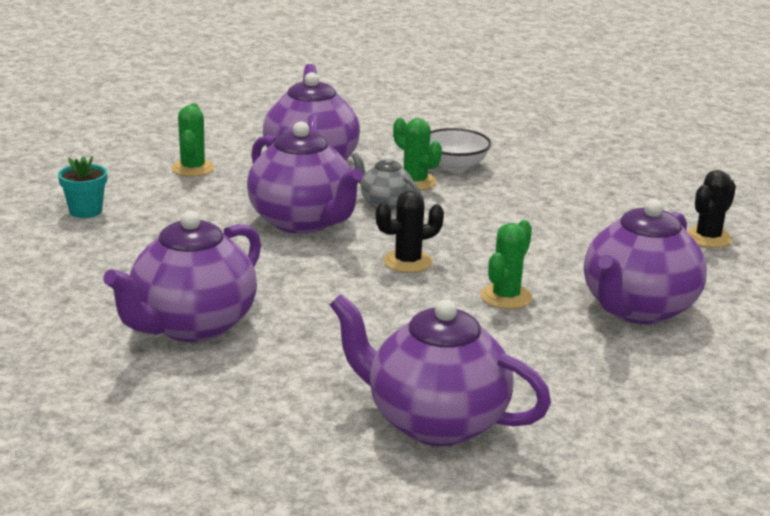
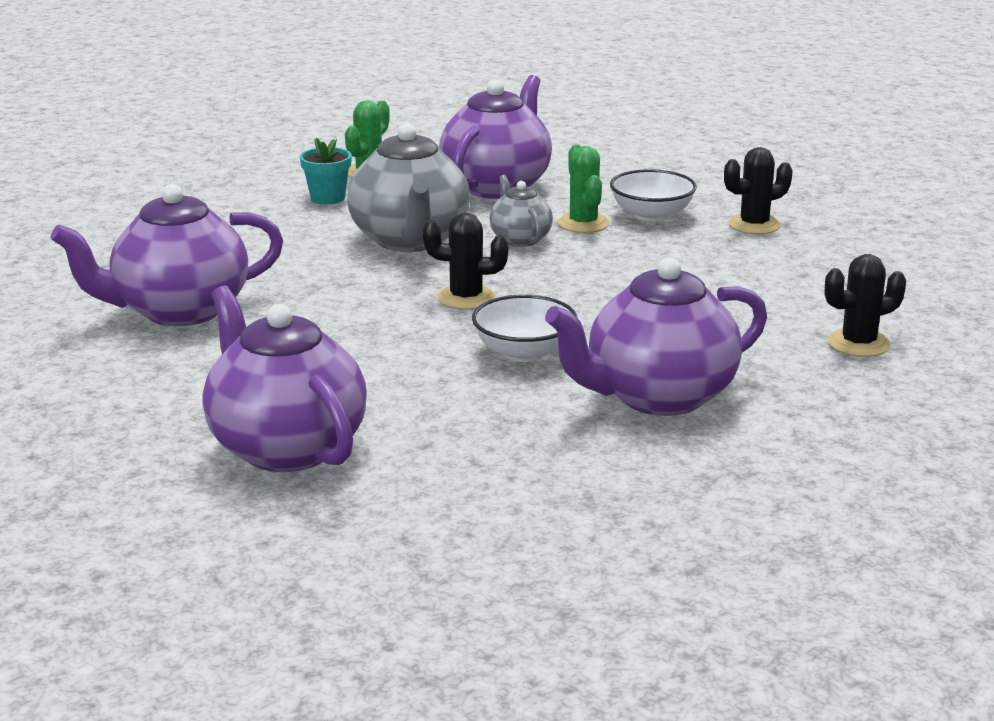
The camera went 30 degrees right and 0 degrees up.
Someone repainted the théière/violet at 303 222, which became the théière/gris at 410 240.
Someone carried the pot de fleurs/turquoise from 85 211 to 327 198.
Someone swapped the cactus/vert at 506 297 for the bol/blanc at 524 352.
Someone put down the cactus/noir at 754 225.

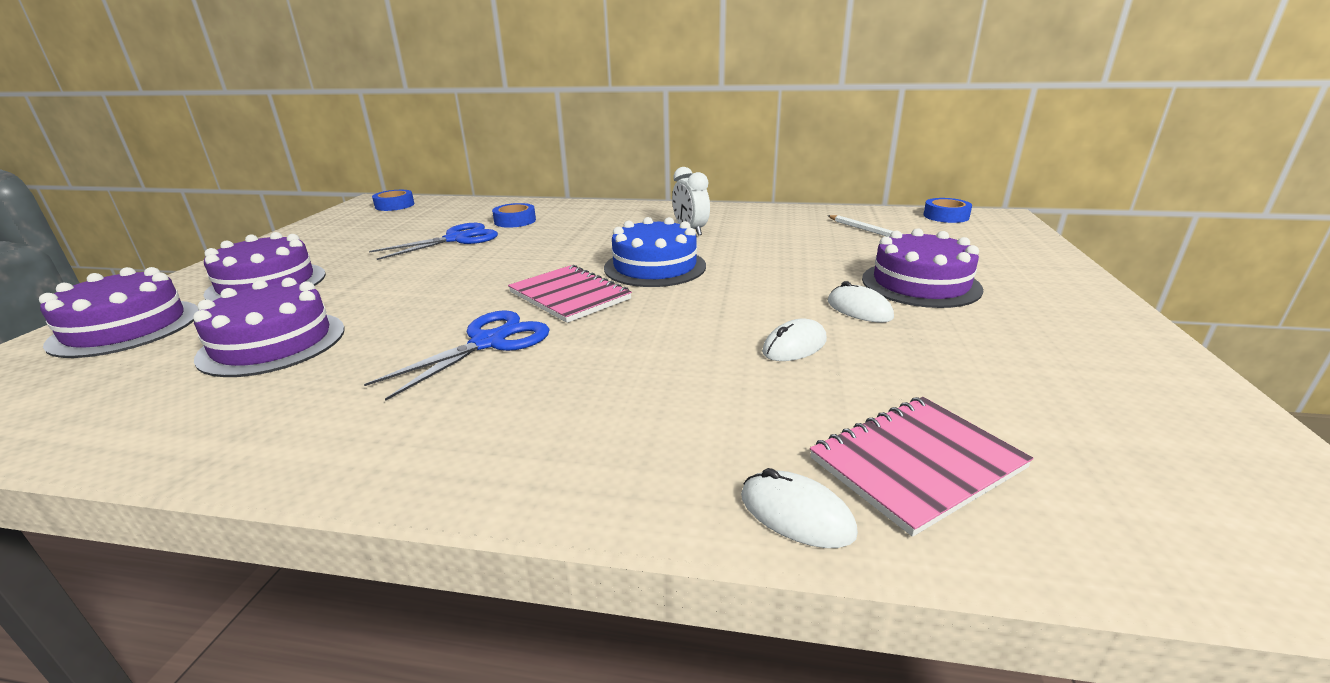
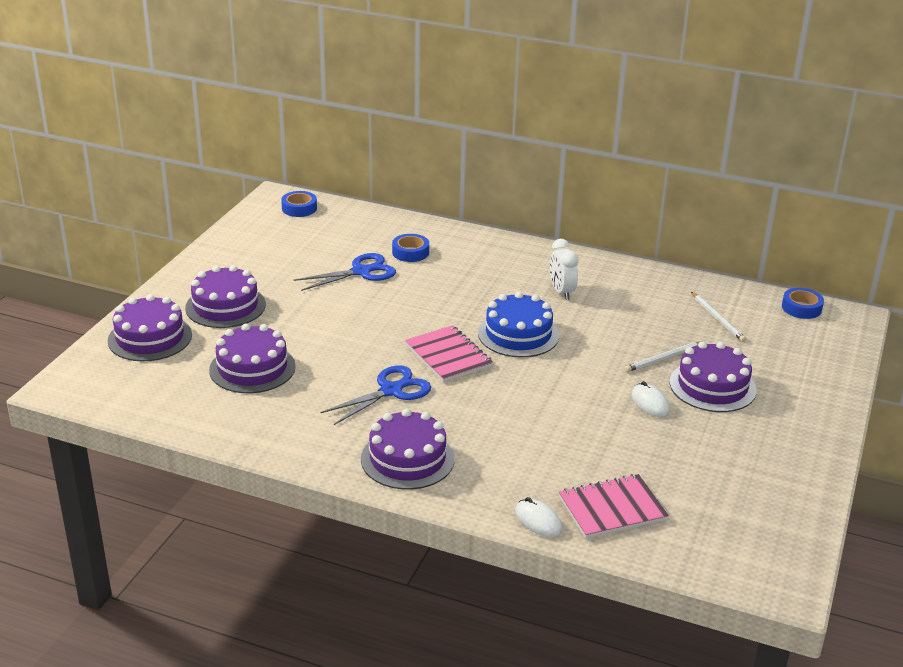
The camera went 10 degrees right and 5 degrees up.
Someone took away the souris/blanc at 794 346.
Someone put down the crayon/blanc at 663 358.
Someone put down the gâteau/violet at 407 459.

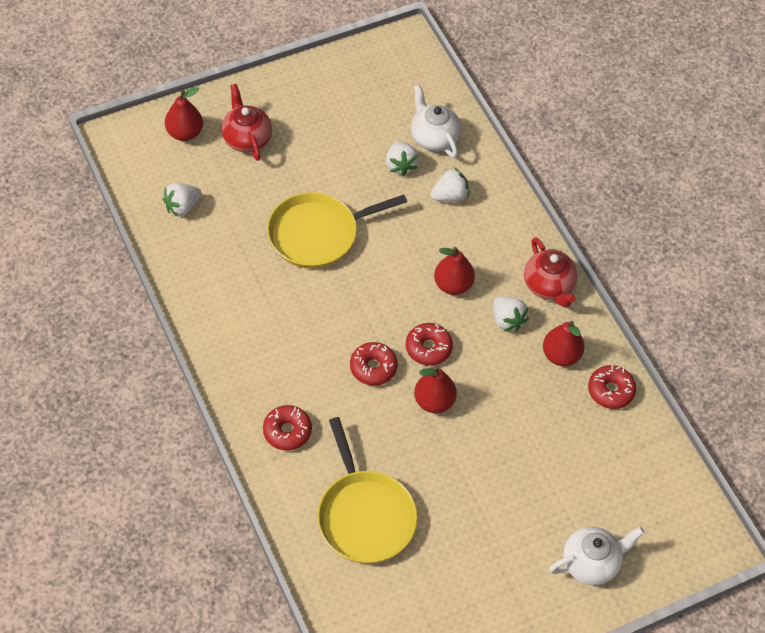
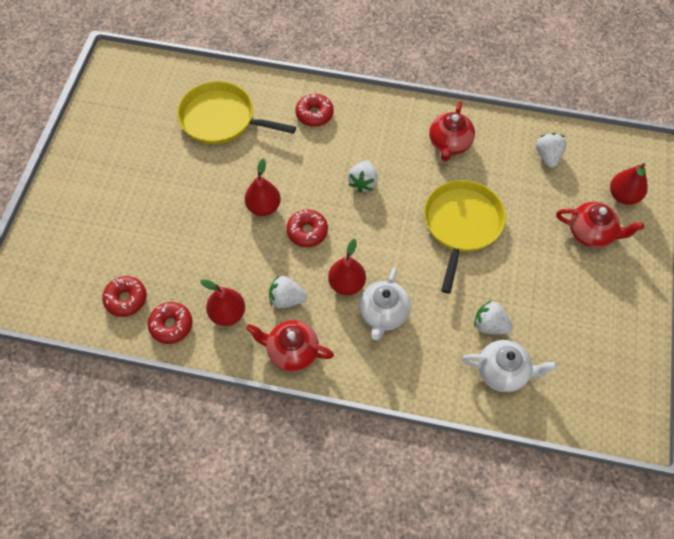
The camera went 130 degrees right and 5 degrees up.
Someone carried the fraise/blanc from 450 196 to 363 182.
Someone carried the beignet/rouge from 373 368 to 126 299.
Someone carried the théière/blanc from 591 563 to 383 314.
Someone put down the théière/rouge at 449 144.

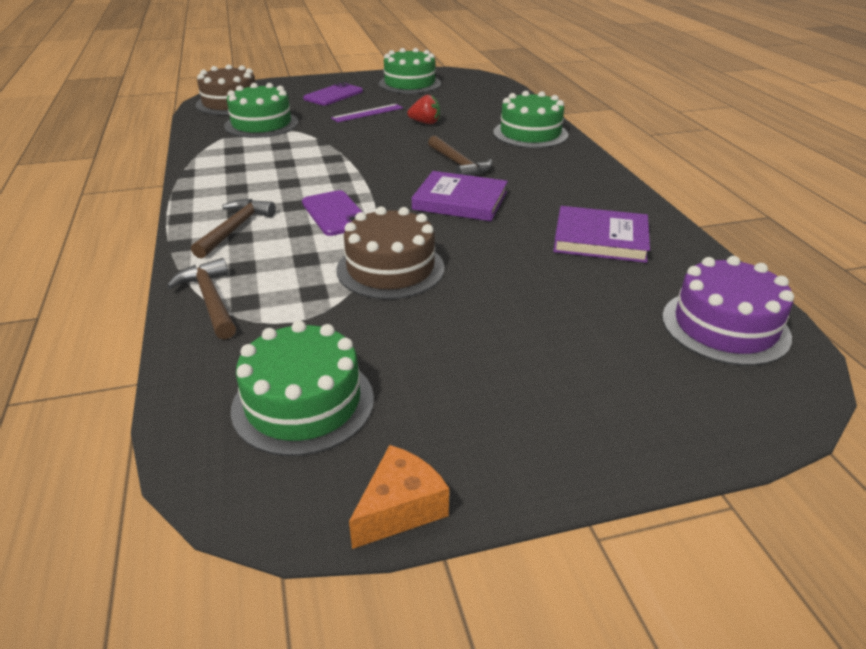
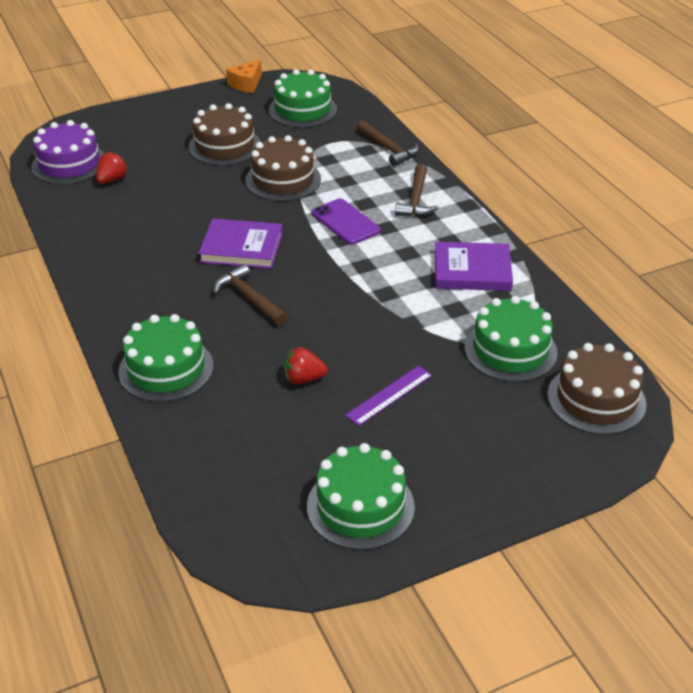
The camera went 170 degrees right and 5 degrees up.
Someone took away the téléphone/violet at 333 95.
Someone carried the livre/violet from 600 239 to 472 270.
Someone put down the gâteau/marron at 224 146.
Someone put down the fraise/rouge at 112 180.

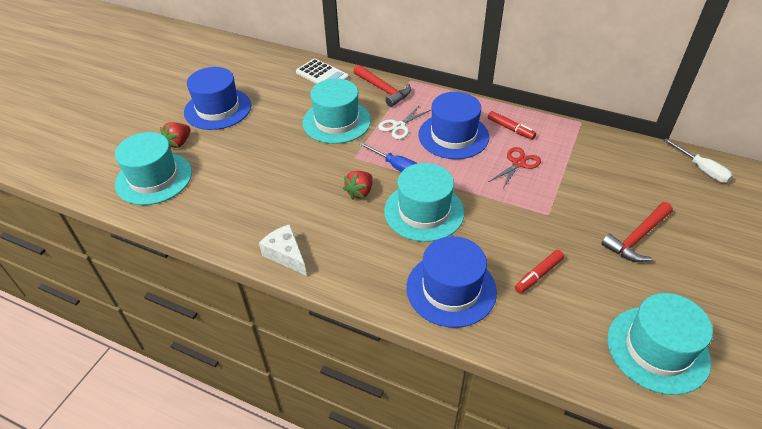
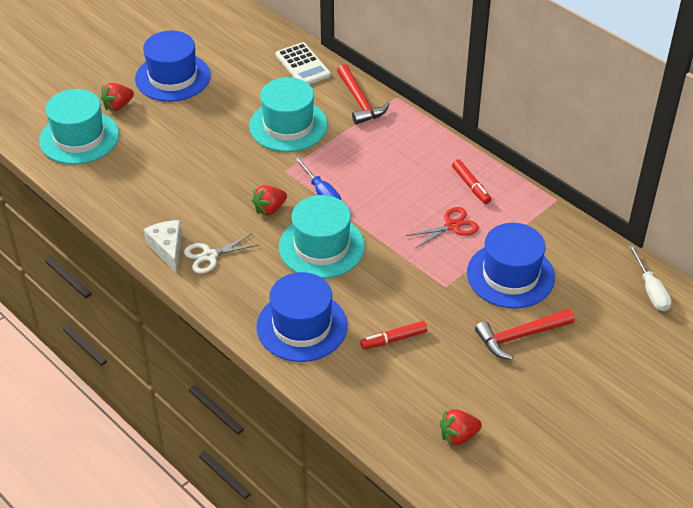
The camera went 20 degrees right and 0 degrees up.
Someone carried the chapeau/bleu from 453 136 to 510 275.
Someone carried the ciseaux/blanc from 399 126 to 209 256.
Someone swapped the chapeau/turquoise at 657 349 for the fraise/rouge at 458 436.

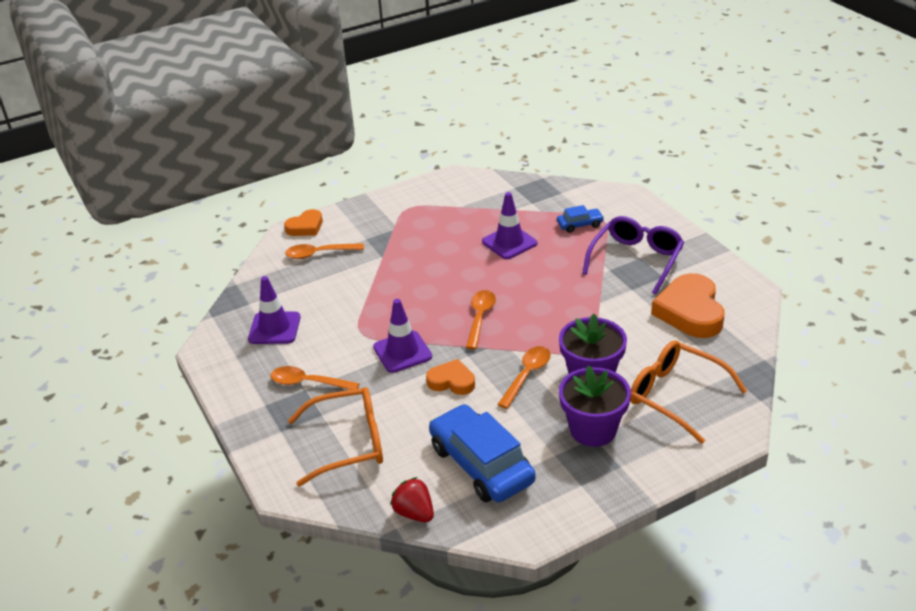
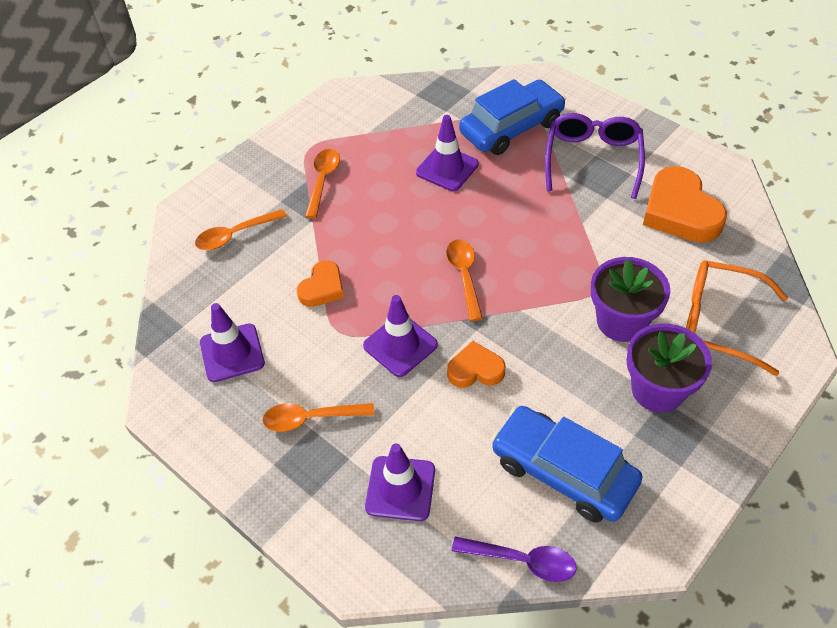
The camera went 20 degrees left and 15 degrees up.
Someone scaled the voiture/bleu at 580 225 by 2.11.
Someone carried the cœur/orange from 305 227 to 322 288.
Someone carried the cuillère/orange from 527 375 to 323 180.
Someone swapped the lunettes/orange at 349 443 for the cône de chantier/violet at 400 488.
Someone swapped the fraise/rouge at 414 513 for the cuillère/violet at 522 561.

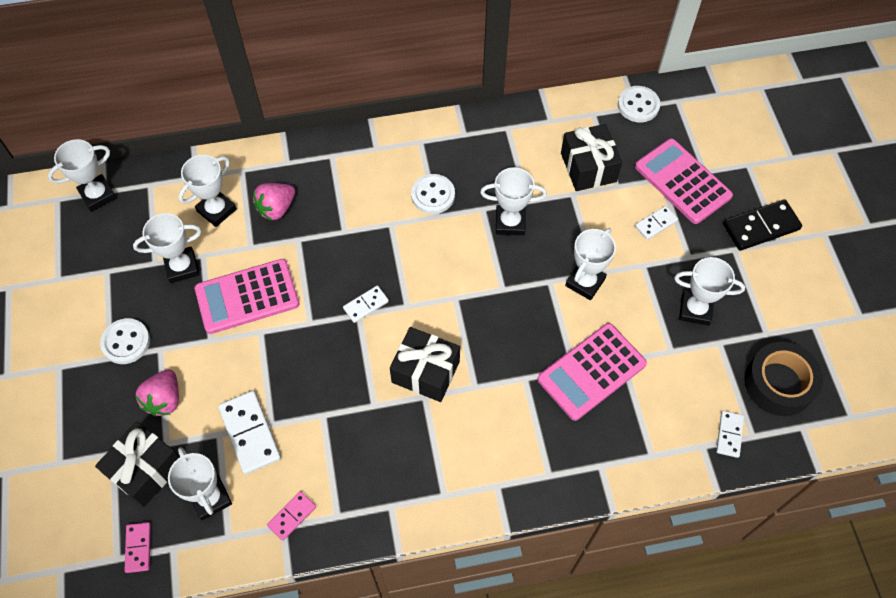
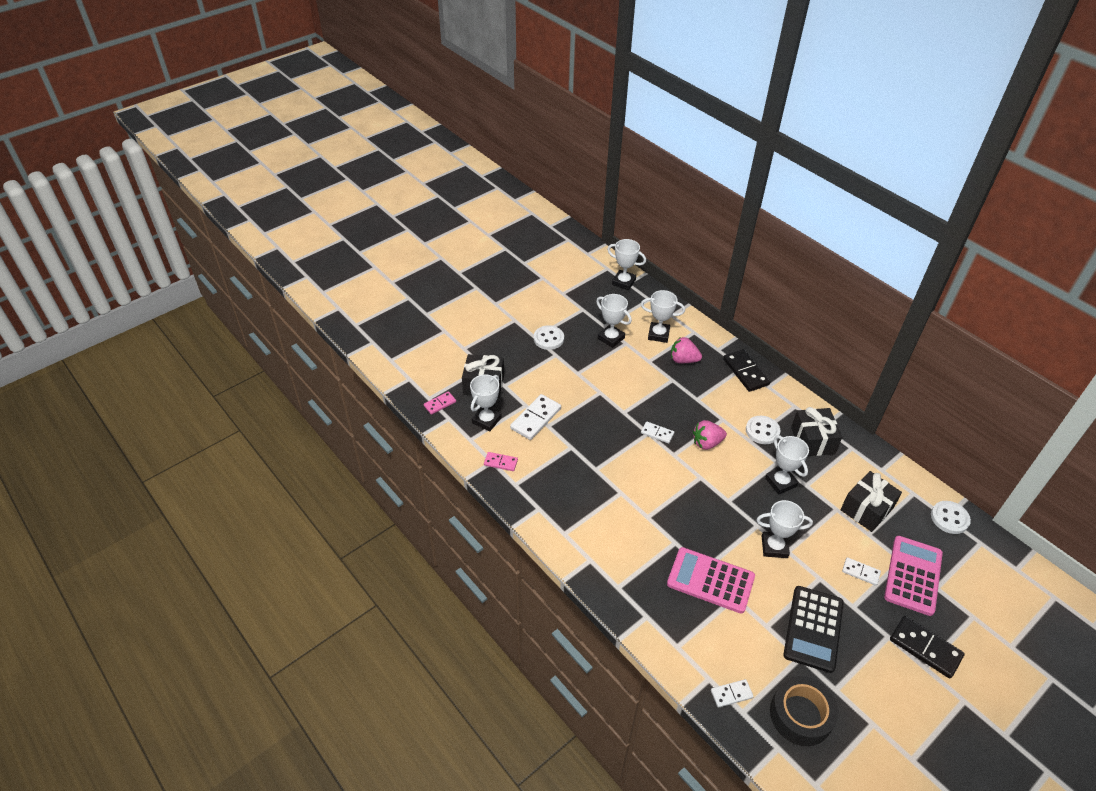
The camera went 60 degrees right and 15 degrees down.
Someone swapped the trophée/blanc at 695 310 for the calculatrice/noir at 813 629.
Someone took away the calculatrice/rose at 247 296.
Someone carried the cadeau/noir from 425 371 to 812 440.
Someone carried the fraise/rose from 164 400 to 707 443.
Someone put down the domino/noir at 745 372.

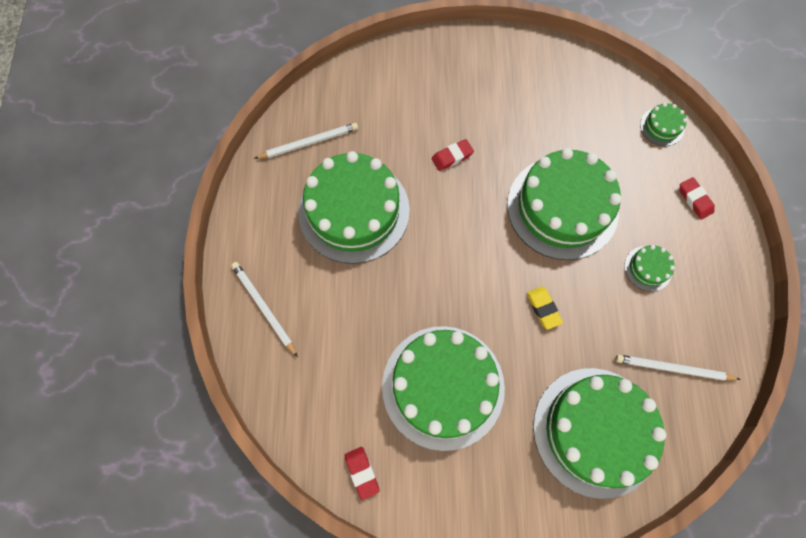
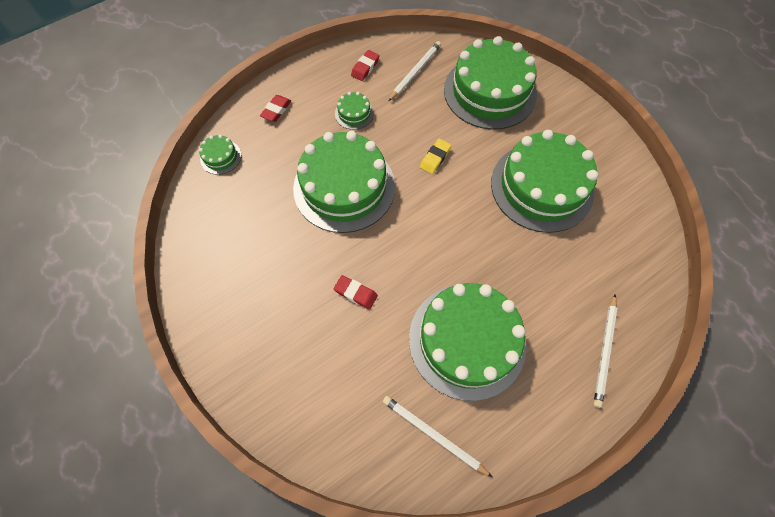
The camera went 125 degrees left and 5 degrees down.
Someone rotated the crayon/blanc at 673 369 by 120 degrees counterclockwise.
Someone carried the gomme/rouge from 362 472 to 365 68.

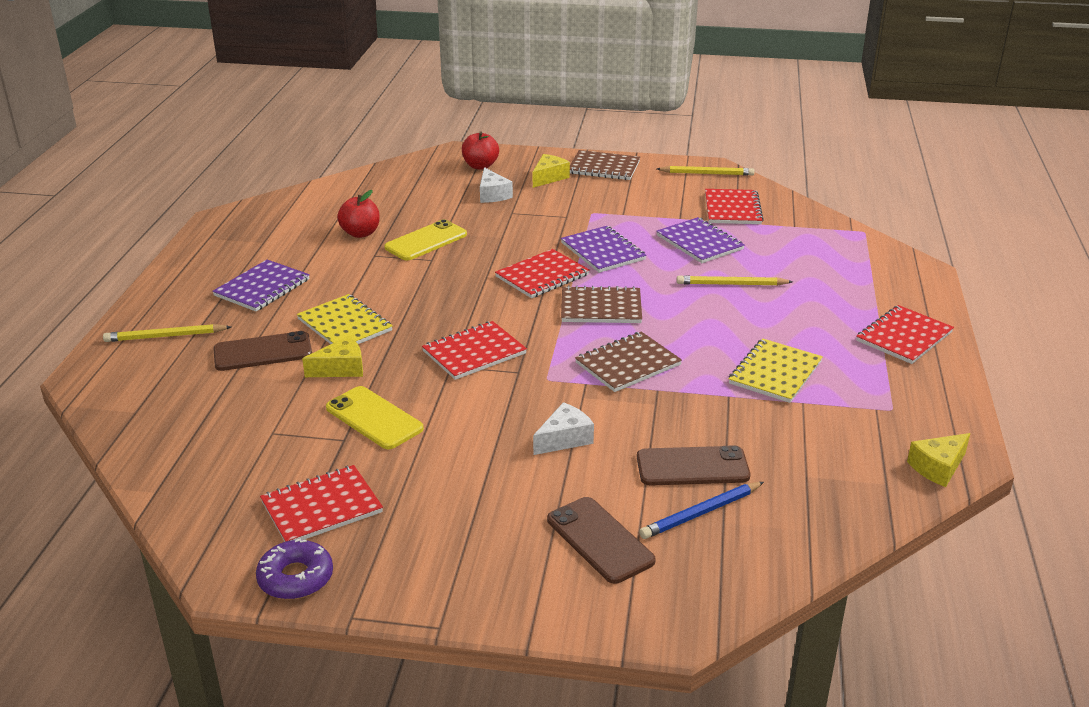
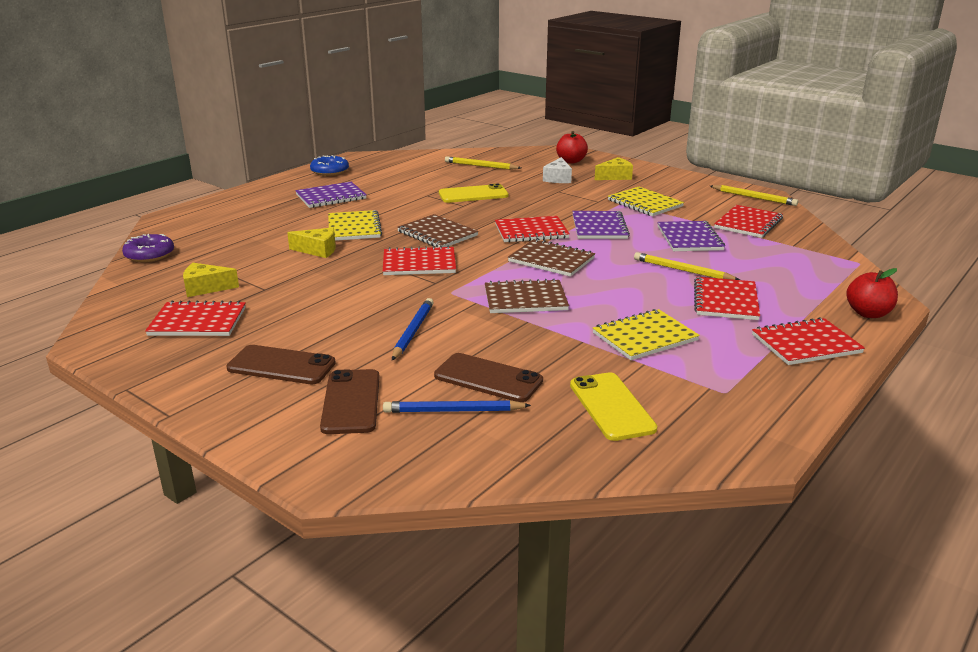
The camera went 30 degrees right and 5 degrees down.
Someone carried the carnet/marron from 604 167 to 437 233.
Someone carried the pomme/rouge from 360 233 to 868 313.
Someone carried the crayon/jaune from 165 336 to 480 166.
Someone carried the téléphone/marron from 263 352 to 281 366.
Someone carried the téléphone/jaune from 374 418 to 611 406.
Someone swapped the fromage/blanc at 564 439 for the crayon/bleu at 413 331.
Someone carried the fromage/jaune from 938 467 to 205 288.
Someone carried the beignet/violet from 296 578 to 149 255.
Someone put down the beignet/bleu at 330 171.
Someone put down the carnet/jaune at 645 203.
Someone put down the carnet/rouge at 726 300.

